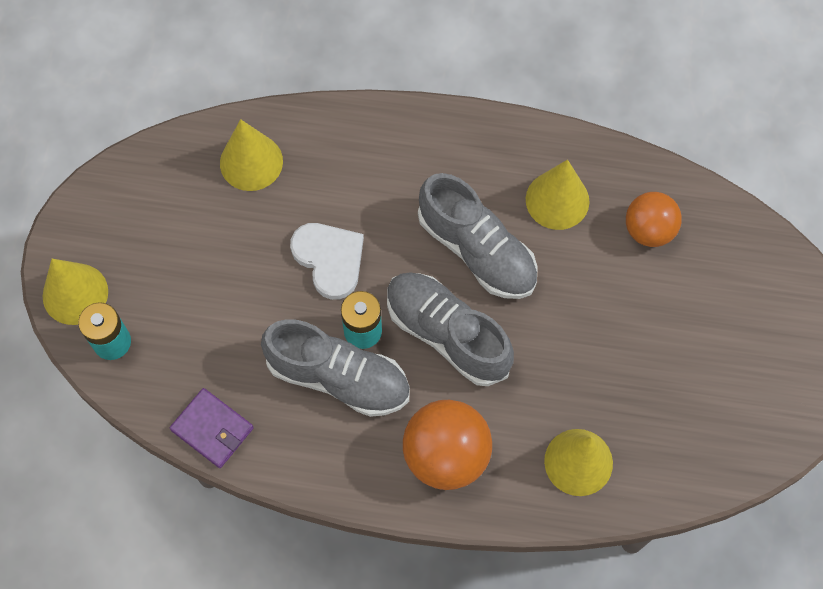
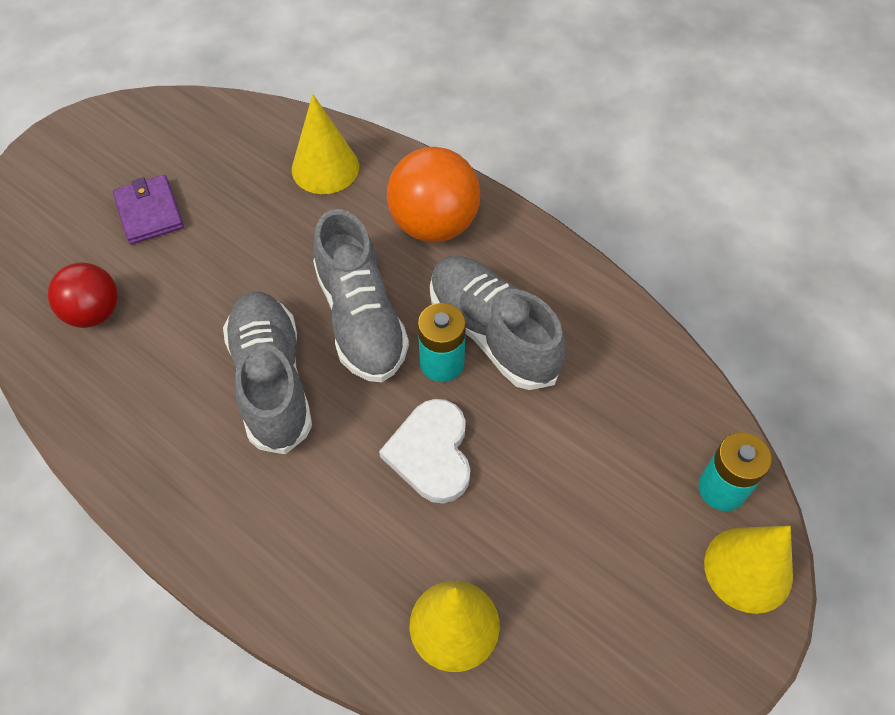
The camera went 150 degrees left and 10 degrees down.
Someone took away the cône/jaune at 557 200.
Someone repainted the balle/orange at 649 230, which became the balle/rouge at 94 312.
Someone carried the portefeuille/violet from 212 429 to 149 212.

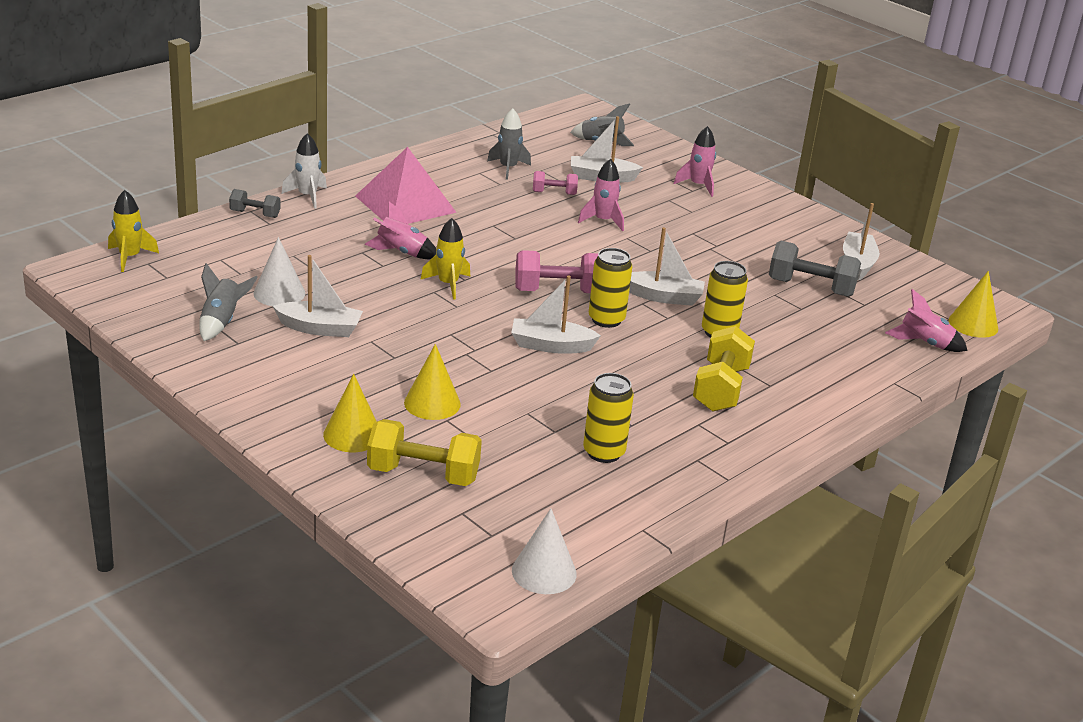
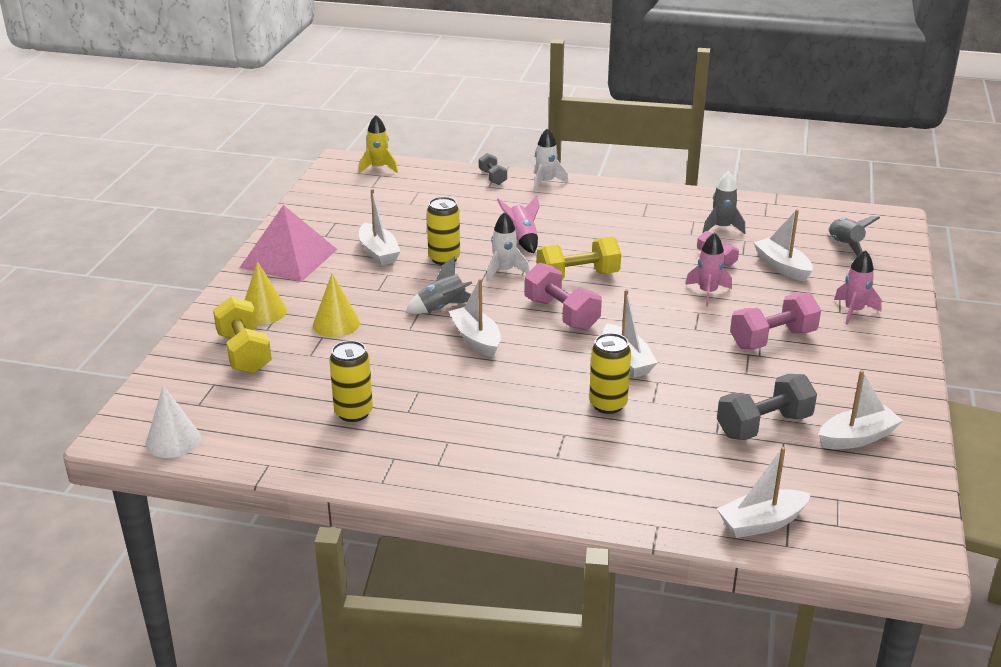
The camera went 60 degrees right and 0 degrees up.
Someone carried the pyramide/rose from 405 204 to 289 258.
Someone repainted the fusée/jaune at 448 284, which became the fusée/blanc at 504 271.
Someone took away the cône/blanc at 279 293.
Someone rotated the haltère/gris at 810 287 by 75 degrees clockwise.
Someone carried the canette/jaune from 606 319 to 444 258.
Someone carried the fusée/gris from 221 322 to 442 308.
Someone took away the cône/jaune at 973 324.
Someone swapped the fusée/rose at 924 343 for the bateau/blanc at 761 523.
Someone carried the haltère/jaune from 720 388 to 577 277.
Someone put down the haltère/rose at 773 339.

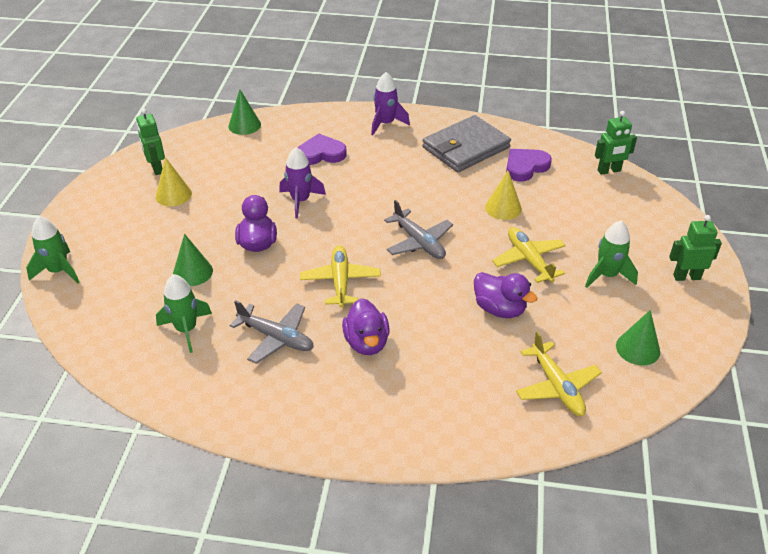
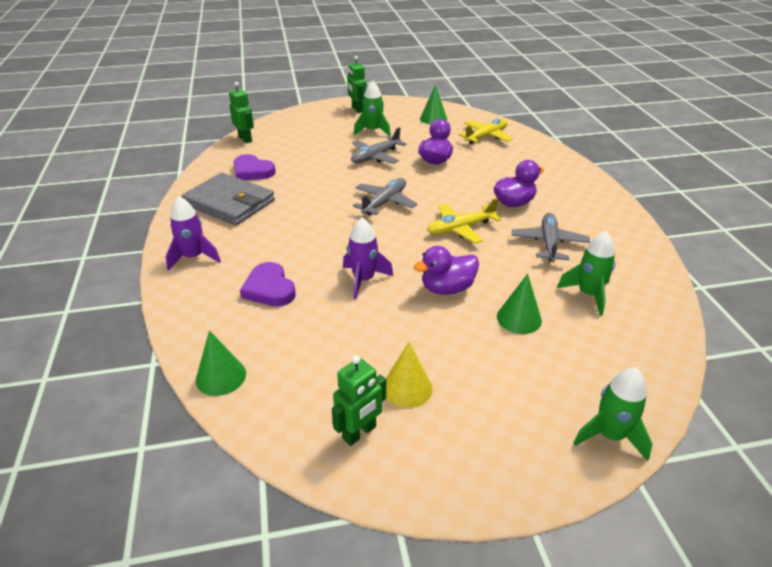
The camera went 110 degrees left and 5 degrees down.
Someone took away the cône/jaune at 503 208.
Someone repainted the avion/jaune at 528 260, which became the avion/gris at 375 157.

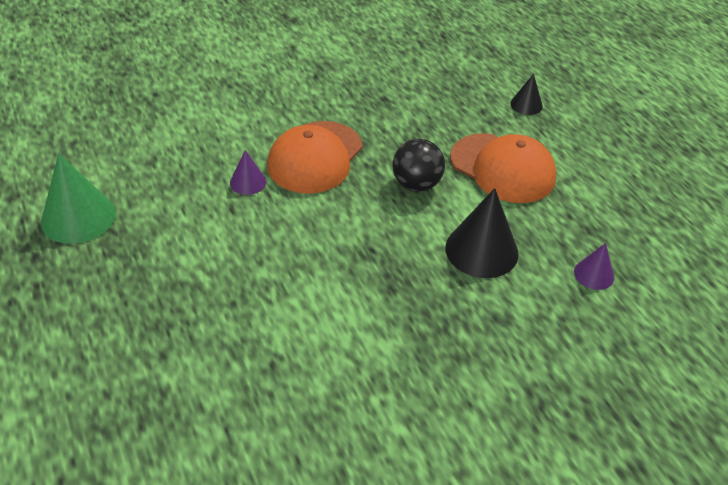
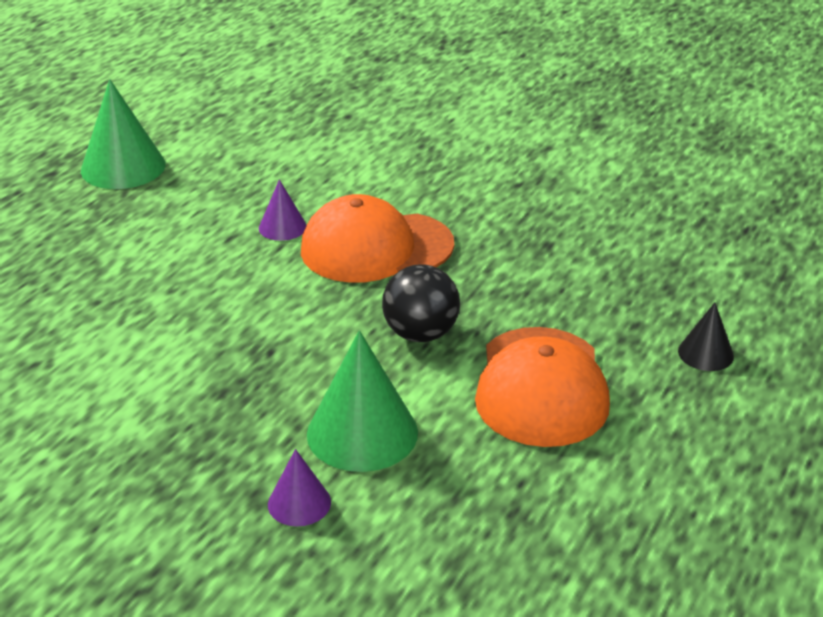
The camera went 55 degrees right and 10 degrees down.
Someone repainted the cône/noir at 481 250, which became the cône/vert at 362 433.
Someone carried the cône/violet from 594 274 to 299 503.

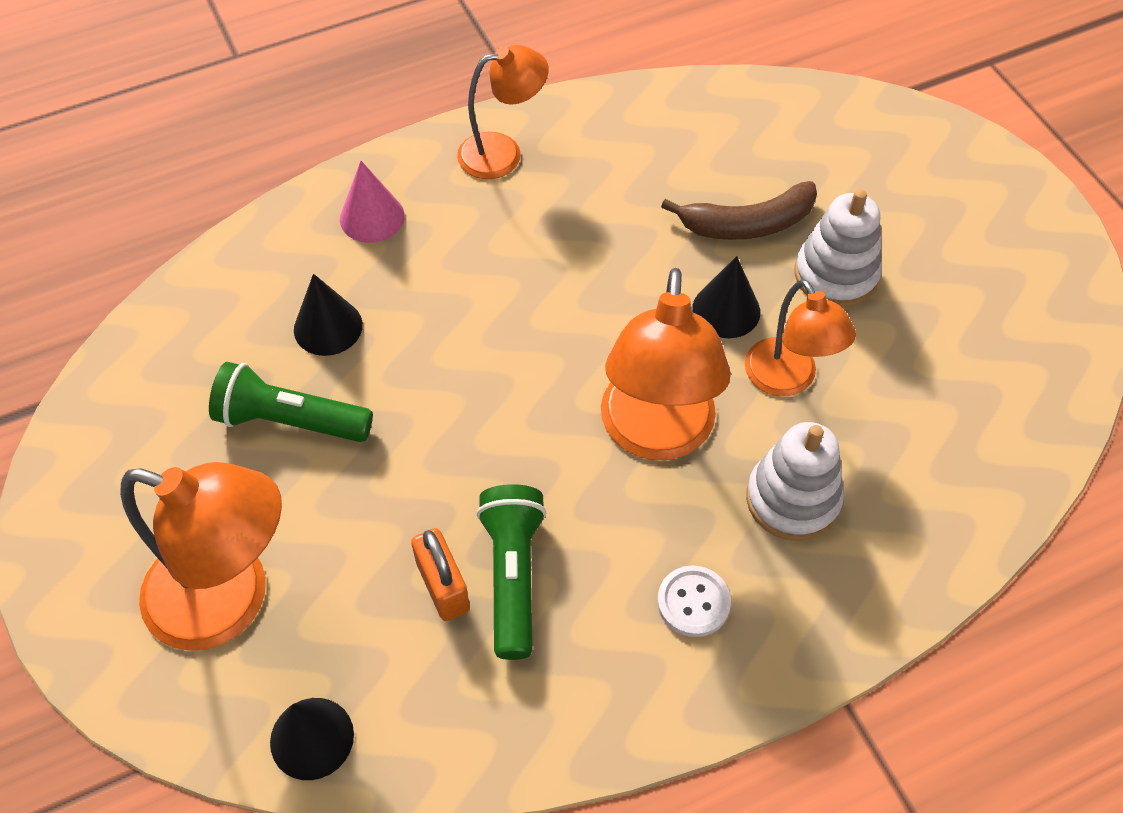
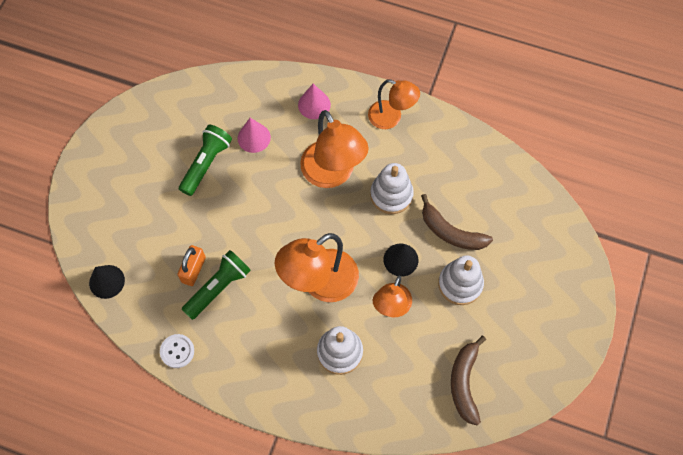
The camera went 45 degrees right and 10 degrees up.
Someone repainted the cône/noir at 328 327, which became the cône/rose at 254 137.
Someone rotated the lampe de poche/vert at 290 421 by 60 degrees clockwise.
Someone carried the lampe/orange from 230 600 to 333 174.
Someone carried the bouton/blanc from 693 602 to 177 351.
Someone put down the jouet à empiler/blanc at 391 195.
Someone put down the banane/marron at 464 383.

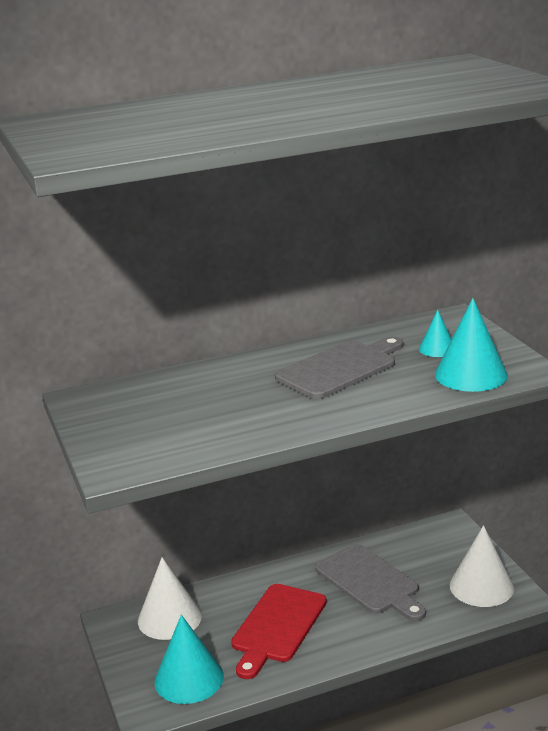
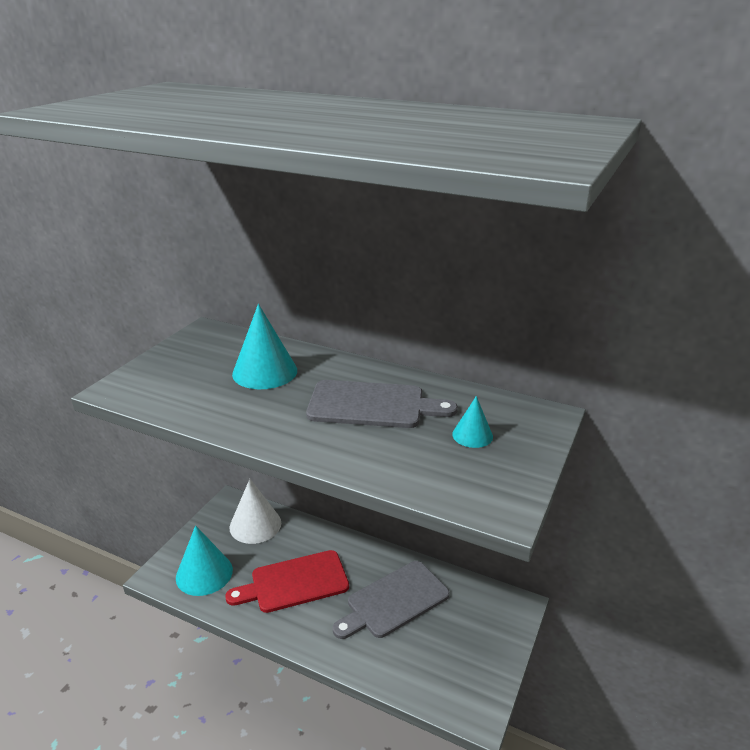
The camera went 45 degrees right and 5 degrees up.
Someone carried the cône/turquoise from 471 375 to 265 372.
Someone took away the cône/blanc at 481 586.
Someone rotated the planche à découper/gris at 369 582 by 45 degrees clockwise.

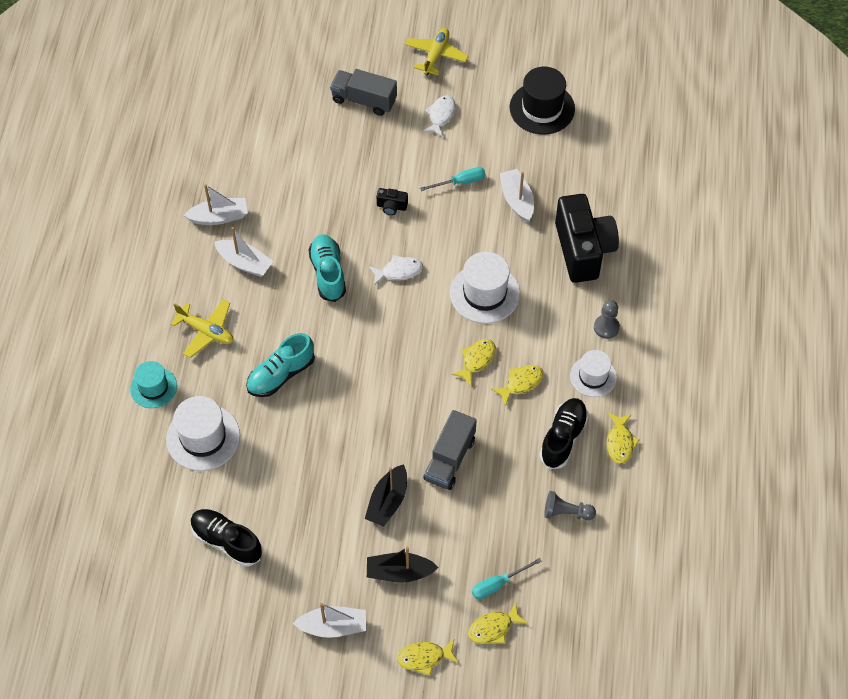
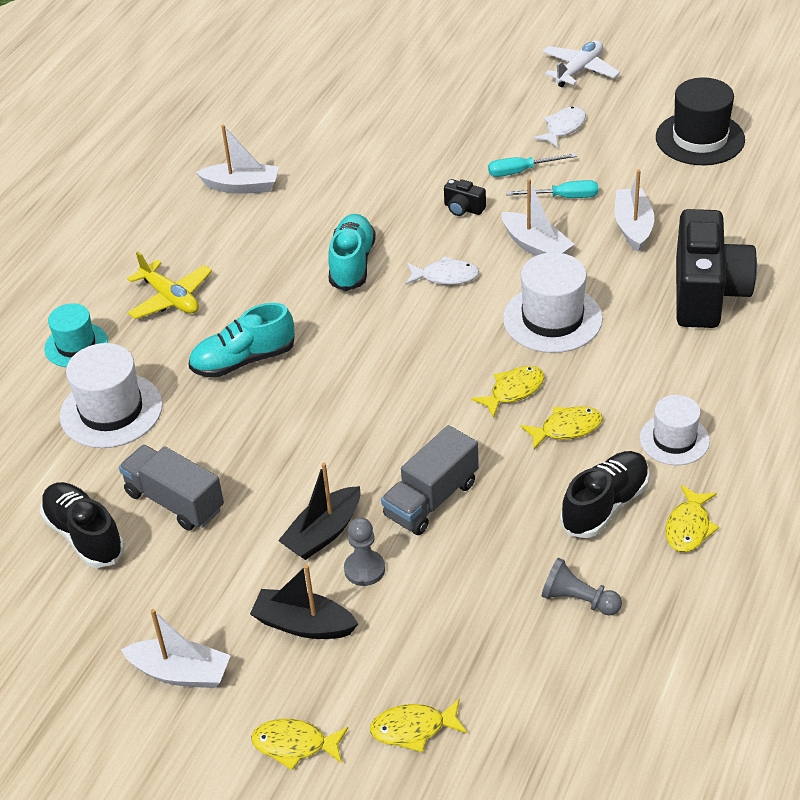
The camera went 20 degrees right and 15 degrees down.
Someone repainted the avion/jaune at 436 55, which became the avion/blanc at 579 70.
Someone carried the camion/gris from 364 100 to 174 501.
Someone carried the bateau/blanc from 244 263 to 536 246.
Someone carried the pion/gris from 606 327 to 364 569.
Someone carried the tournevis/turquoise from 498 584 to 521 171.

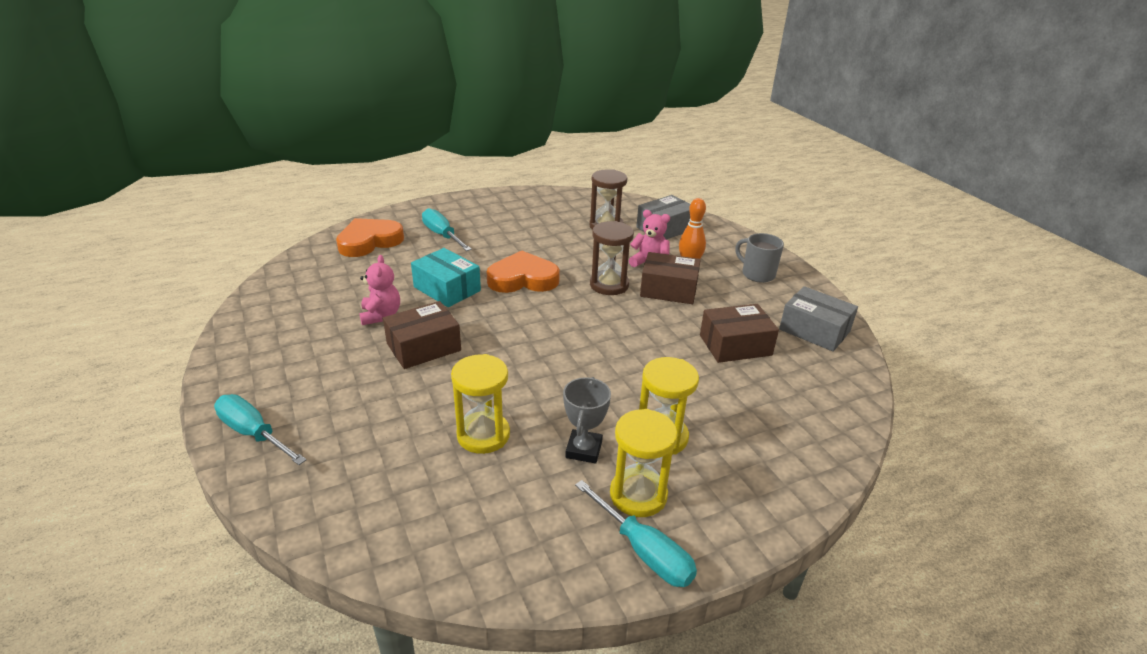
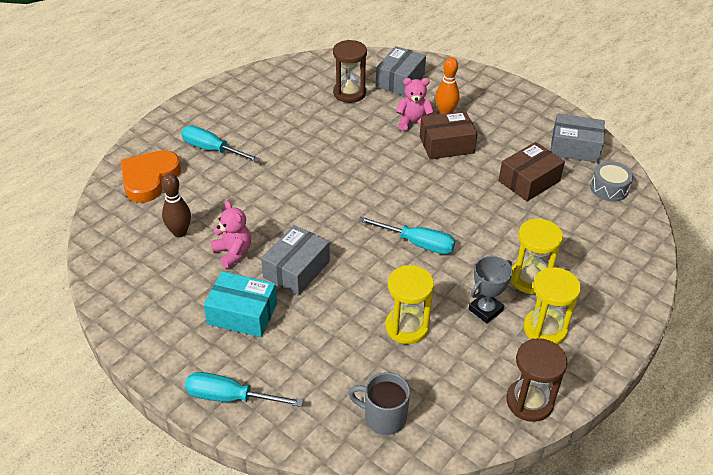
The camera went 25 degrees left and 10 degrees up.
Someone carried the sablier/marron from 609 285 to 529 402.
Someone carried the tasse/gris from 757 274 to 383 417.
Someone carried the boîte/turquoise from 447 289 to 242 313.
Someone took away the cœur/orange at 523 279.
Someone repainted the boîte/marron at 423 347, which became the boîte/gris at 296 269.
Someone rotated the trophée/gris at 584 450 by 60 degrees clockwise.
Someone carried the tournevis/turquoise from 643 551 to 417 243.
Someone put down the tambour/gris at 609 188.
Someone put down the quille/marron at 180 232.

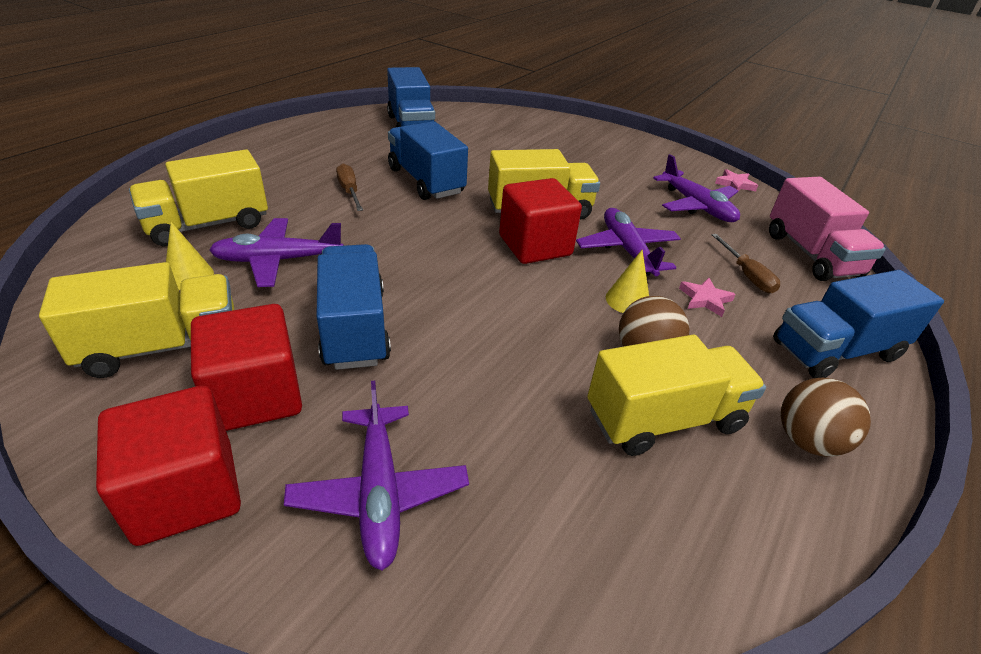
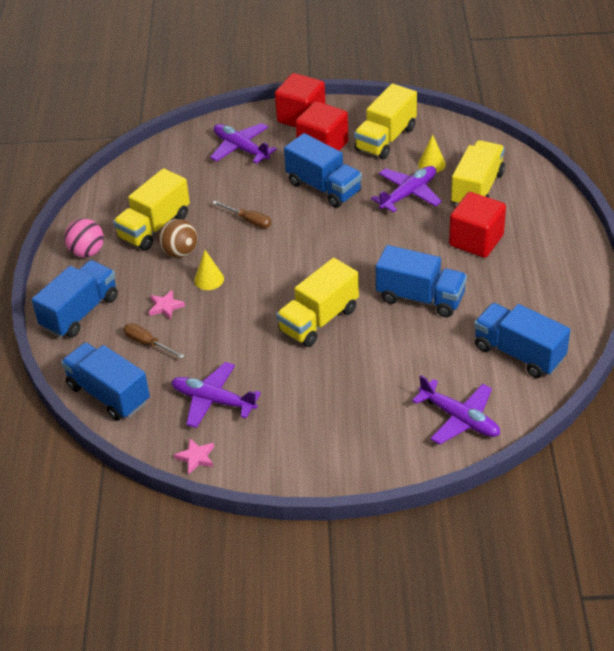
The camera went 150 degrees right and 5 degrees up.
Someone carried the tournevis/marron from 349 191 to 249 221.
Someone repainted the camion/rose at 811 254, which became the camion/bleu at 108 394.
Someone carried the cube/rouge from 535 246 to 476 240.
Someone carried the avion/violet from 627 250 to 459 419.
Someone repainted the balle/marron at 807 441, which became the balle/rose at 87 252.

